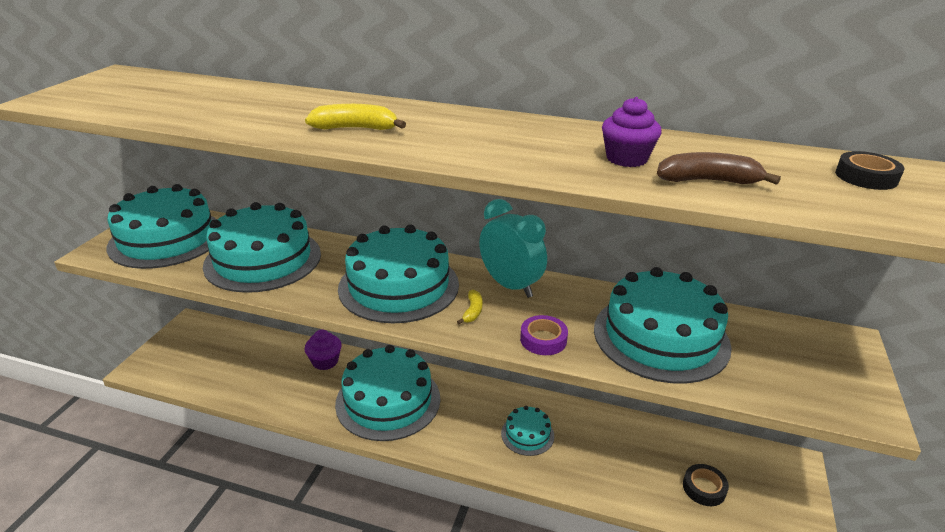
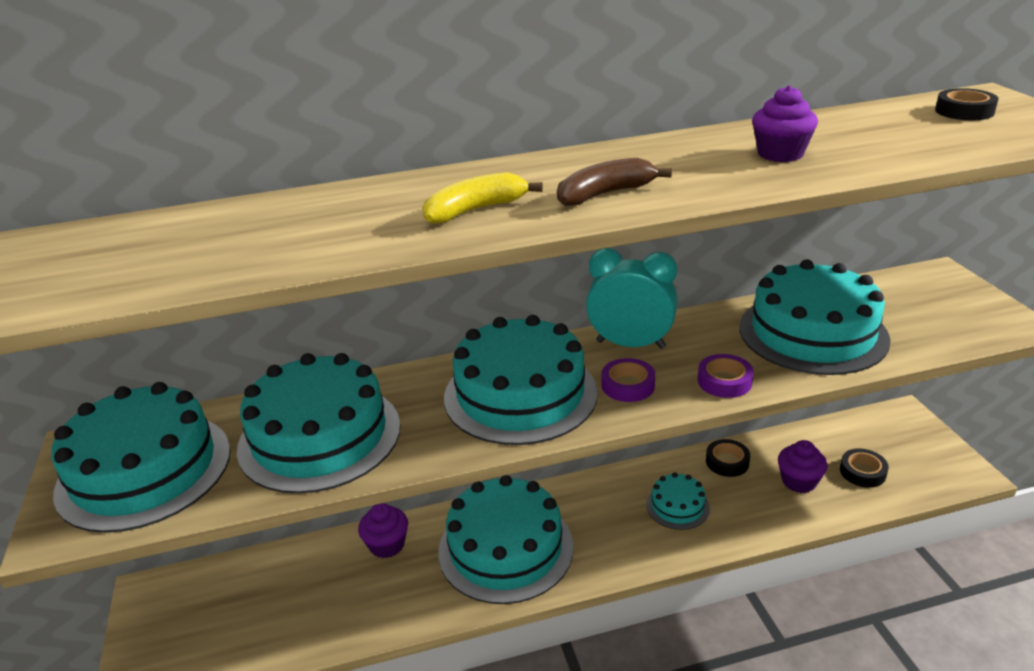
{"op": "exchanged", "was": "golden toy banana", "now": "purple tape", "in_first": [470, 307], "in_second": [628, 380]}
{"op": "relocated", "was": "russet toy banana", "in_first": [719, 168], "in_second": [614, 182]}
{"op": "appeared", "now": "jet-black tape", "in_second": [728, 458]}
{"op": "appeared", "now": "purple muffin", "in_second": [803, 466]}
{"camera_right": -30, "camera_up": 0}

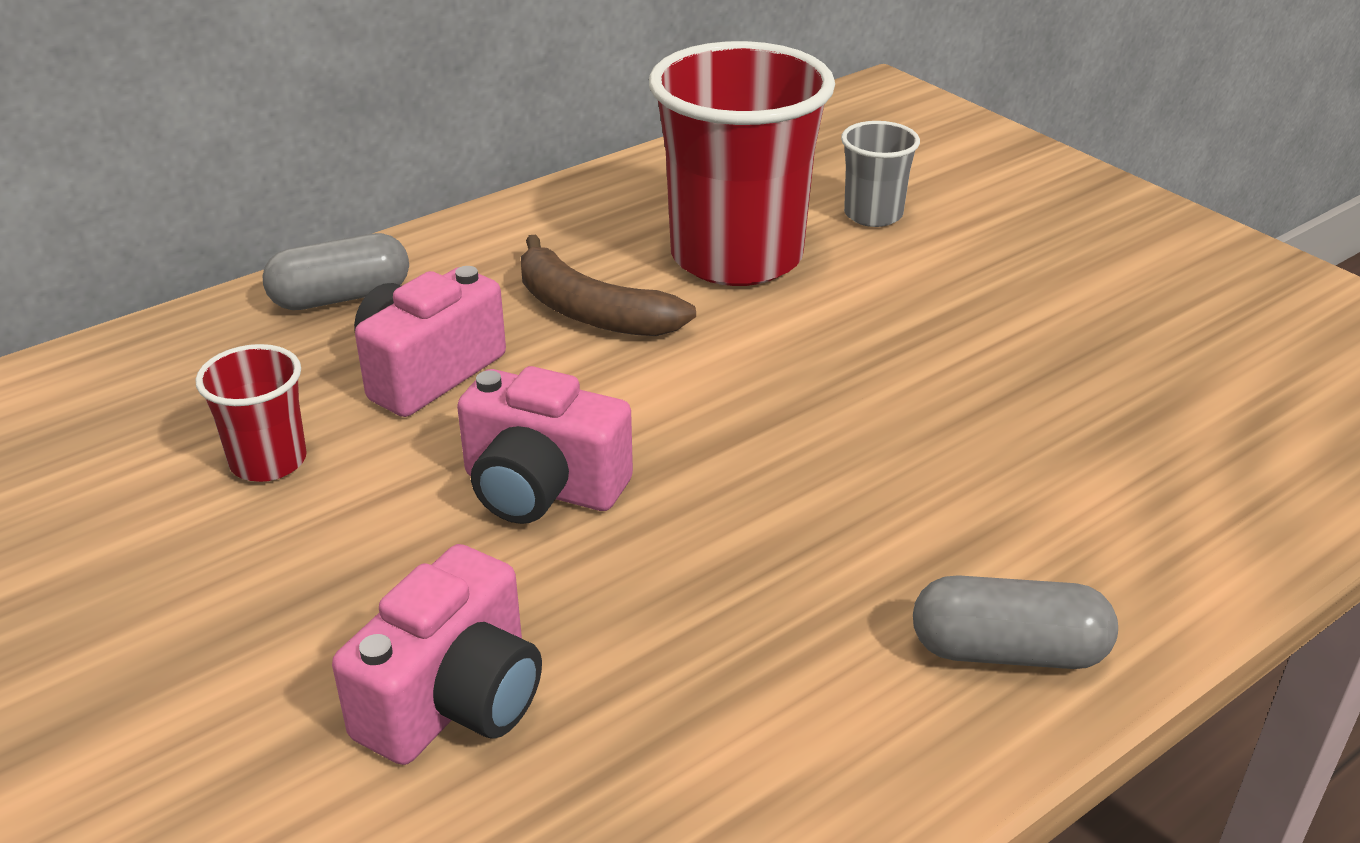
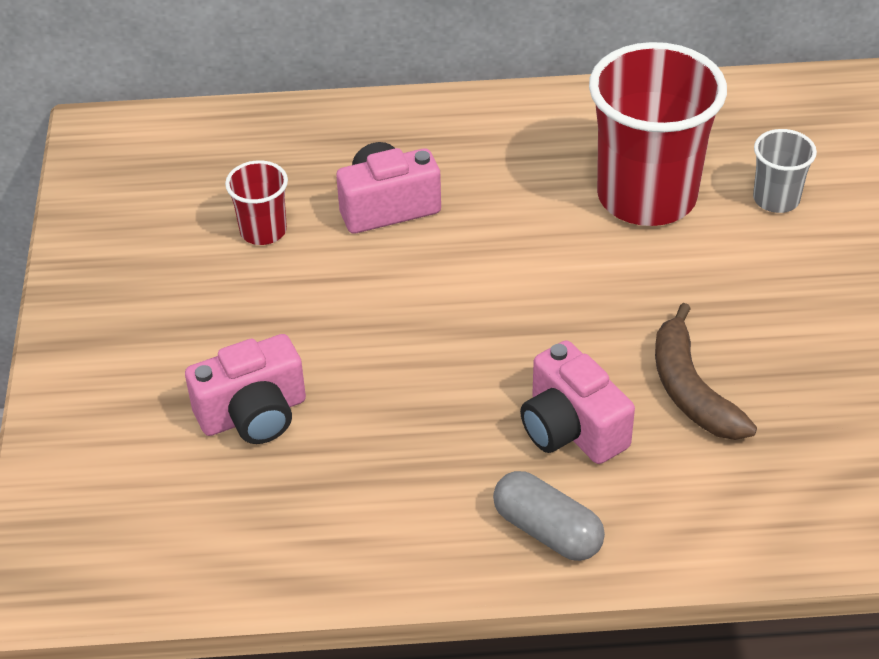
{"op": "missing", "was": "ash-grey pill shape", "in_first": [335, 271]}
{"op": "relocated", "was": "pink compact camera", "in_first": [545, 445], "in_second": [577, 402]}
{"op": "relocated", "was": "russet toy banana", "in_first": [608, 285], "in_second": [706, 371]}
{"camera_right": 35, "camera_up": 10}

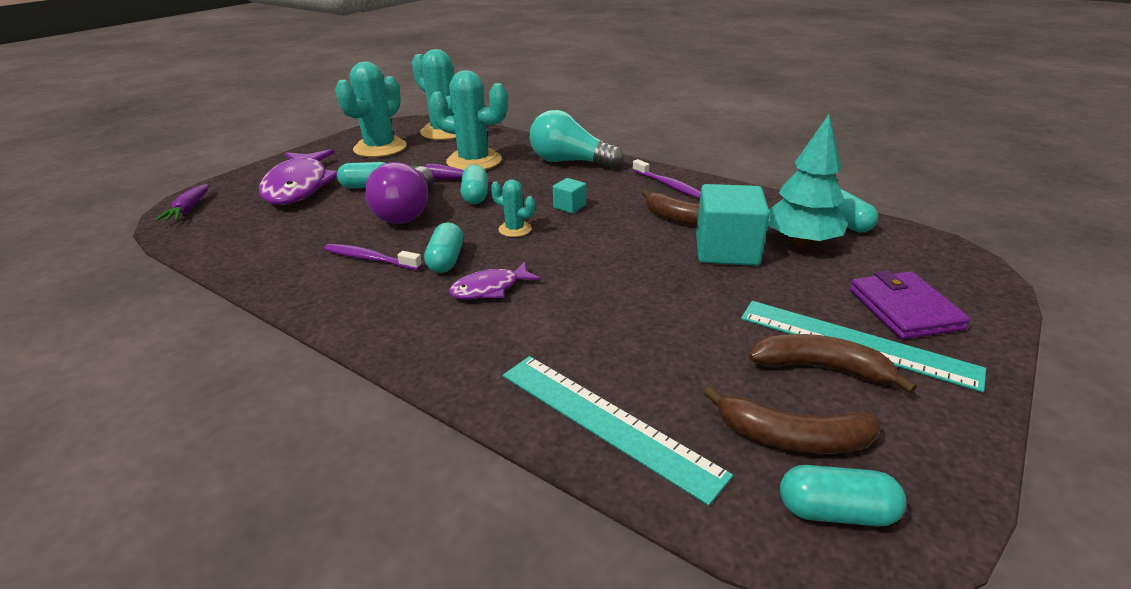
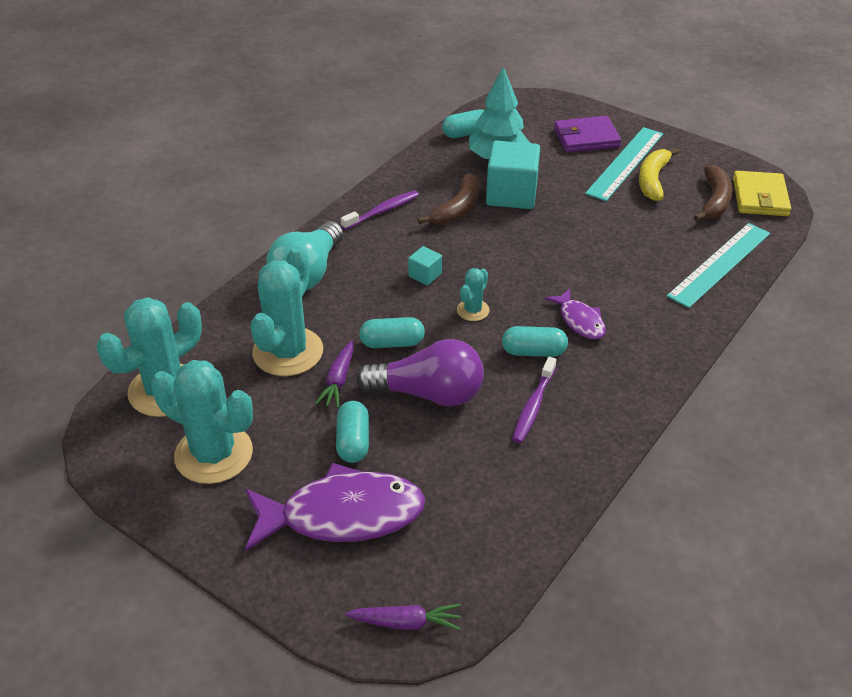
{"op": "colour", "was": "russet toy banana", "now": "golden toy banana", "in_first": [833, 364], "in_second": [659, 174]}
{"op": "exchanged", "was": "turquoise pill shape", "now": "golden card wallet", "in_first": [843, 495], "in_second": [762, 193]}
{"camera_right": -90, "camera_up": 10}

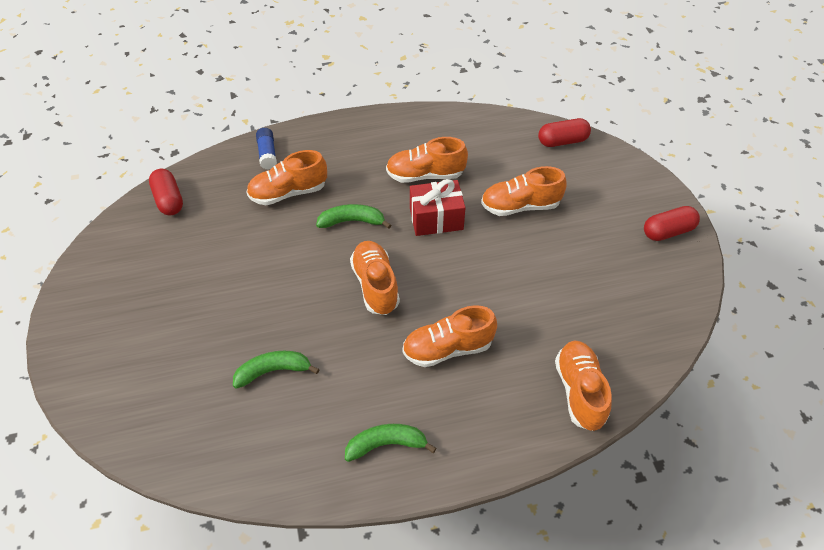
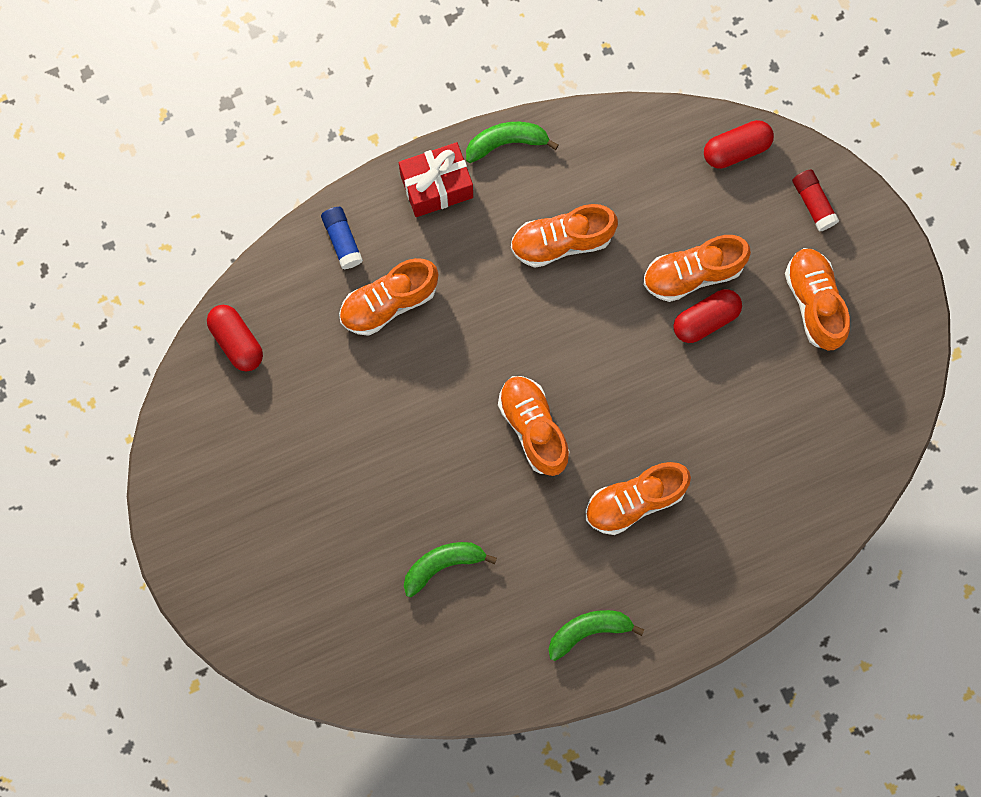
{"op": "relocated", "was": "leaf-green toy banana", "in_first": [353, 216], "in_second": [512, 142]}
{"op": "relocated", "was": "red wrapped gift", "in_first": [438, 207], "in_second": [436, 179]}
{"op": "relocated", "was": "bright orange shoe", "in_first": [583, 386], "in_second": [817, 299]}
{"op": "relocated", "was": "red pill shape", "in_first": [672, 223], "in_second": [707, 316]}
{"op": "appeared", "now": "red glue stick", "in_second": [815, 200]}
{"camera_right": -10, "camera_up": 25}

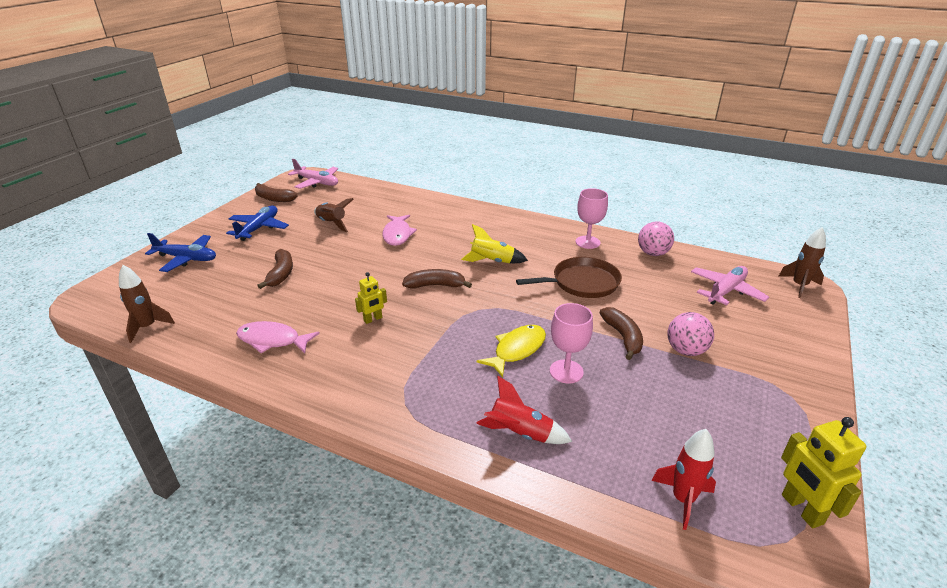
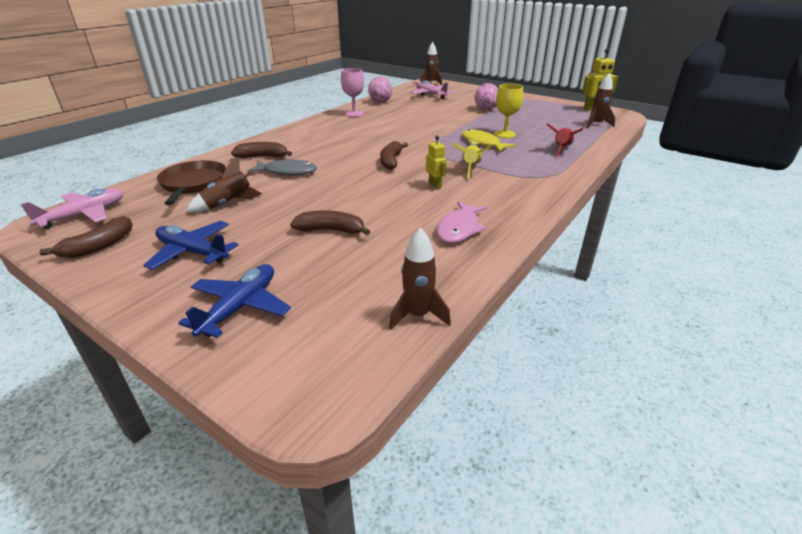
{"op": "colour", "was": "pink fish", "now": "ash-grey fish", "in_first": [399, 230], "in_second": [282, 167]}
{"op": "relocated", "was": "golden rocket", "in_first": [494, 243], "in_second": [471, 161]}
{"op": "relocated", "was": "russet pan", "in_first": [569, 277], "in_second": [192, 182]}
{"op": "colour", "was": "pink chalice", "now": "golden chalice", "in_first": [571, 343], "in_second": [508, 111]}
{"op": "relocated", "was": "russet toy banana", "in_first": [621, 333], "in_second": [261, 150]}
{"op": "colour", "was": "red rocket", "now": "russet rocket", "in_first": [684, 479], "in_second": [600, 100]}
{"camera_right": -80, "camera_up": 0}

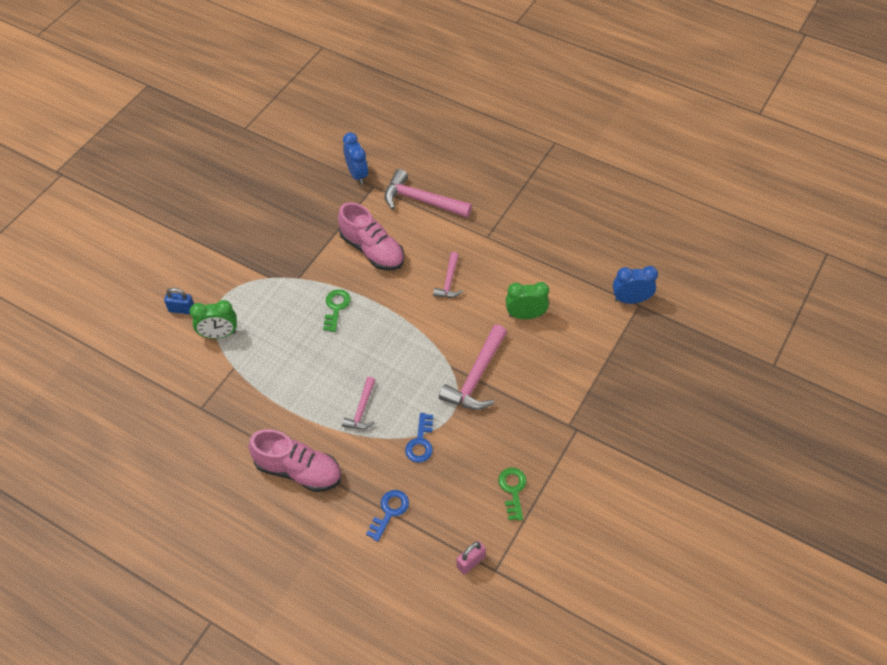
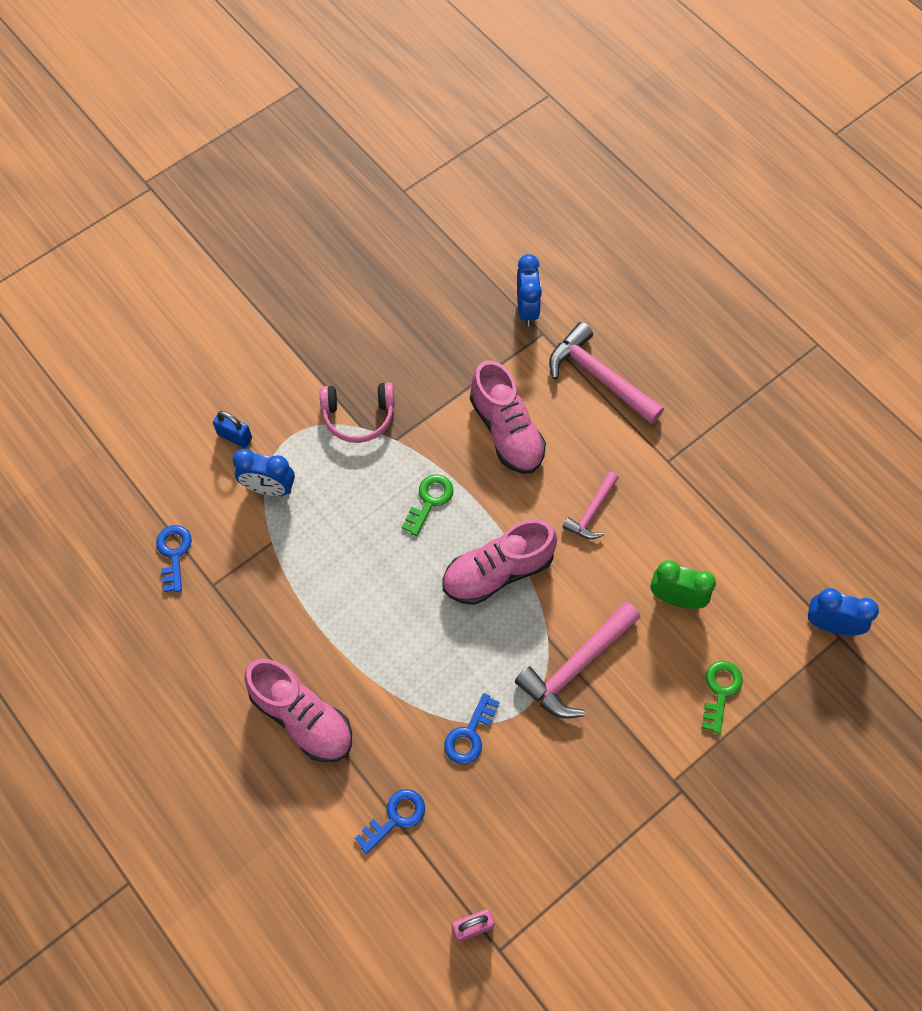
{"op": "colour", "was": "leaf-green bedside clock", "now": "cobalt bedside clock", "in_first": [213, 319], "in_second": [264, 472]}
{"op": "missing", "was": "pink claw hammer", "in_first": [358, 403]}
{"op": "relocated", "was": "leaf-green key", "in_first": [512, 494], "in_second": [722, 697]}
{"op": "appeared", "now": "cobalt key", "in_second": [174, 558]}
{"op": "appeared", "now": "pink headset", "in_second": [357, 412]}
{"op": "appeared", "now": "pink shoe", "in_second": [499, 562]}
{"camera_right": 20, "camera_up": 10}

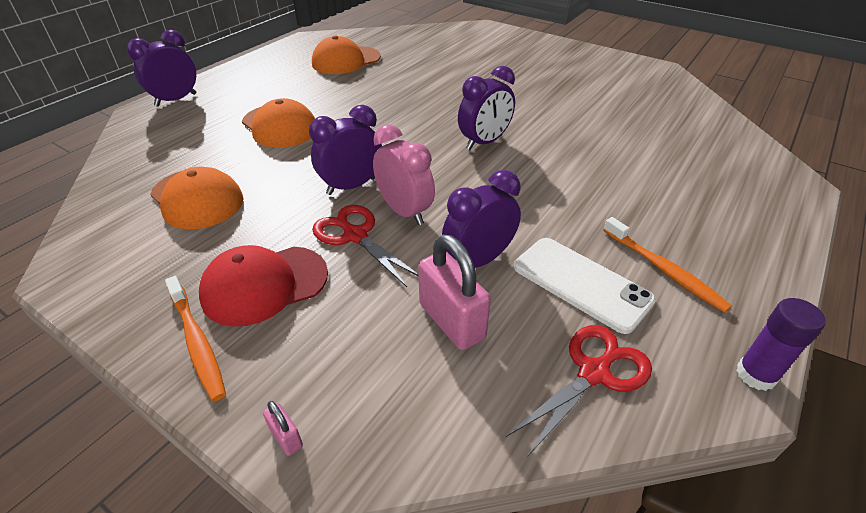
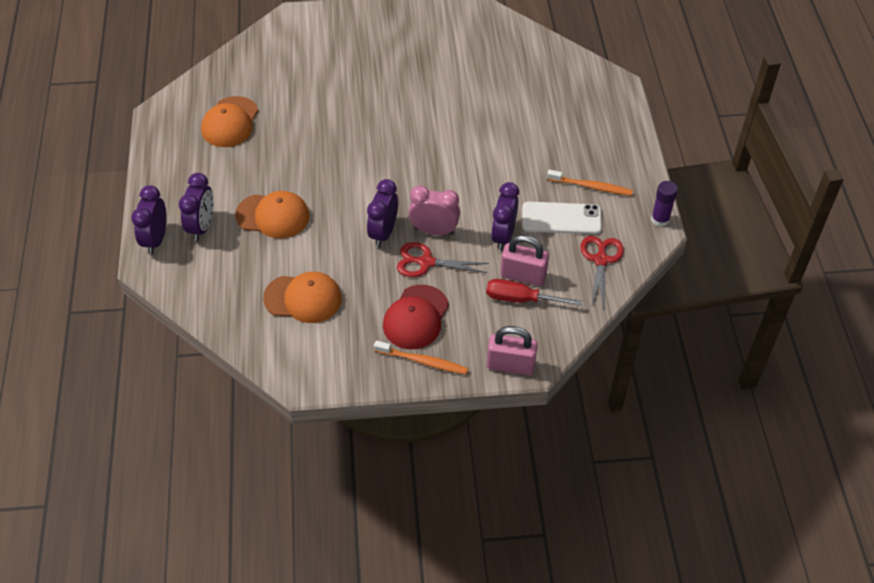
{"op": "size", "was": "pink padlock", "in_first": [283, 428], "in_second": [512, 350], "ratio": 2.25}
{"op": "relocated", "was": "purple bedside clock", "in_first": [486, 108], "in_second": [196, 207]}
{"op": "appeared", "now": "red hand screwdriver", "in_second": [534, 292]}
{"camera_right": -40, "camera_up": 10}

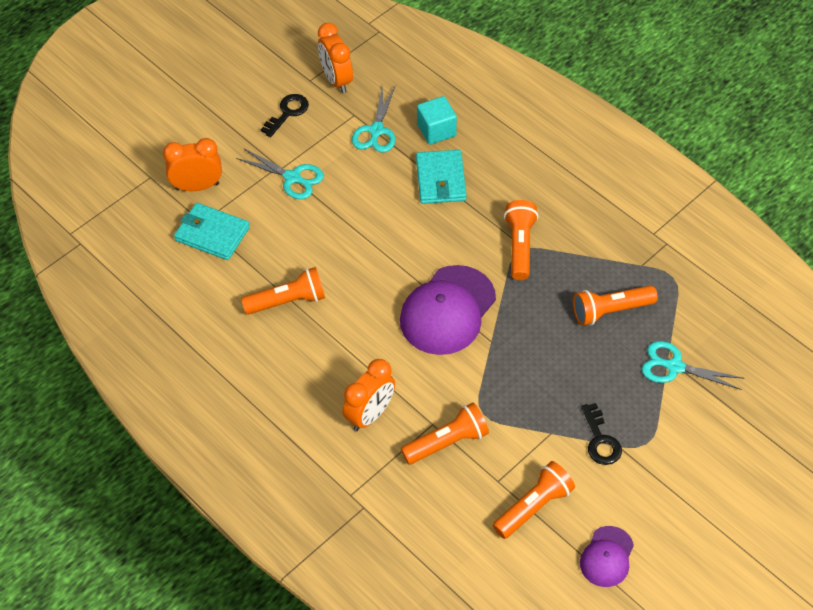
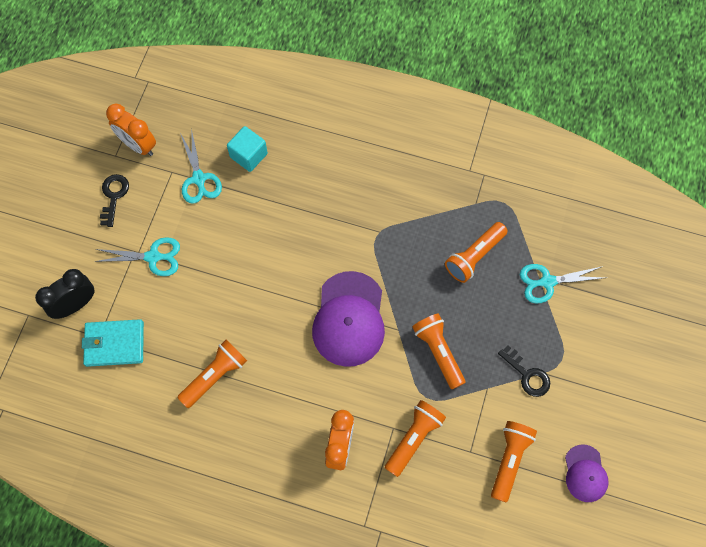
{"op": "colour", "was": "bright orange bedside clock", "now": "jet-black bedside clock", "in_first": [192, 164], "in_second": [64, 294]}
{"op": "missing", "was": "turquoise card wallet", "in_first": [441, 177]}
{"op": "relocated", "was": "bright orange pocket torch", "in_first": [521, 240], "in_second": [438, 351]}
{"camera_right": -30, "camera_up": 15}

